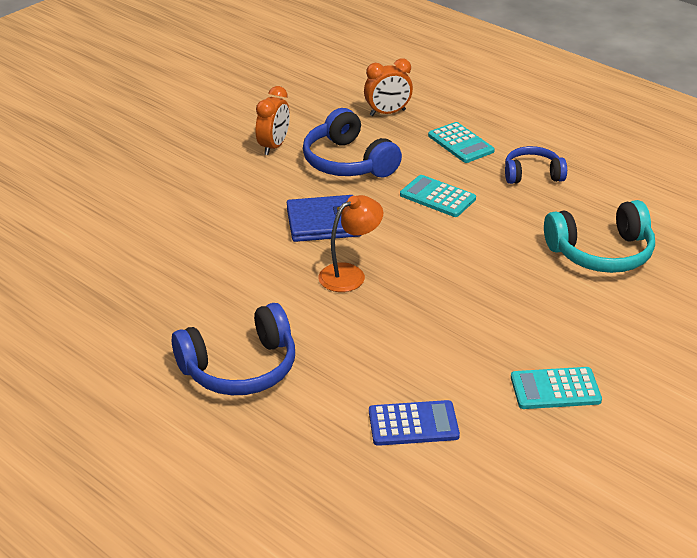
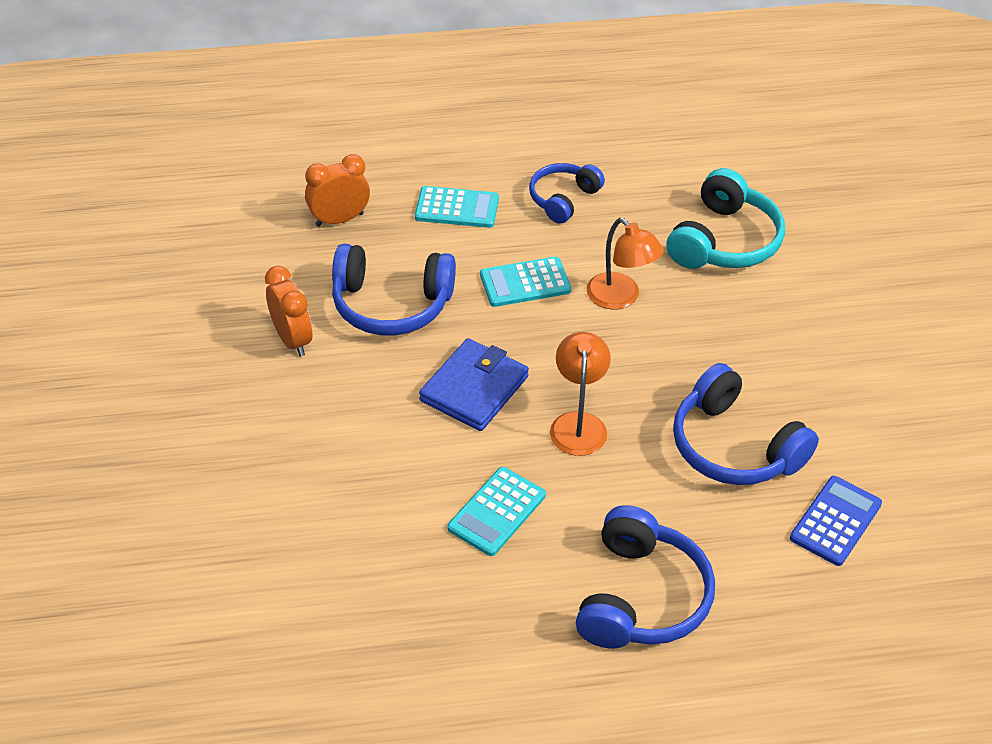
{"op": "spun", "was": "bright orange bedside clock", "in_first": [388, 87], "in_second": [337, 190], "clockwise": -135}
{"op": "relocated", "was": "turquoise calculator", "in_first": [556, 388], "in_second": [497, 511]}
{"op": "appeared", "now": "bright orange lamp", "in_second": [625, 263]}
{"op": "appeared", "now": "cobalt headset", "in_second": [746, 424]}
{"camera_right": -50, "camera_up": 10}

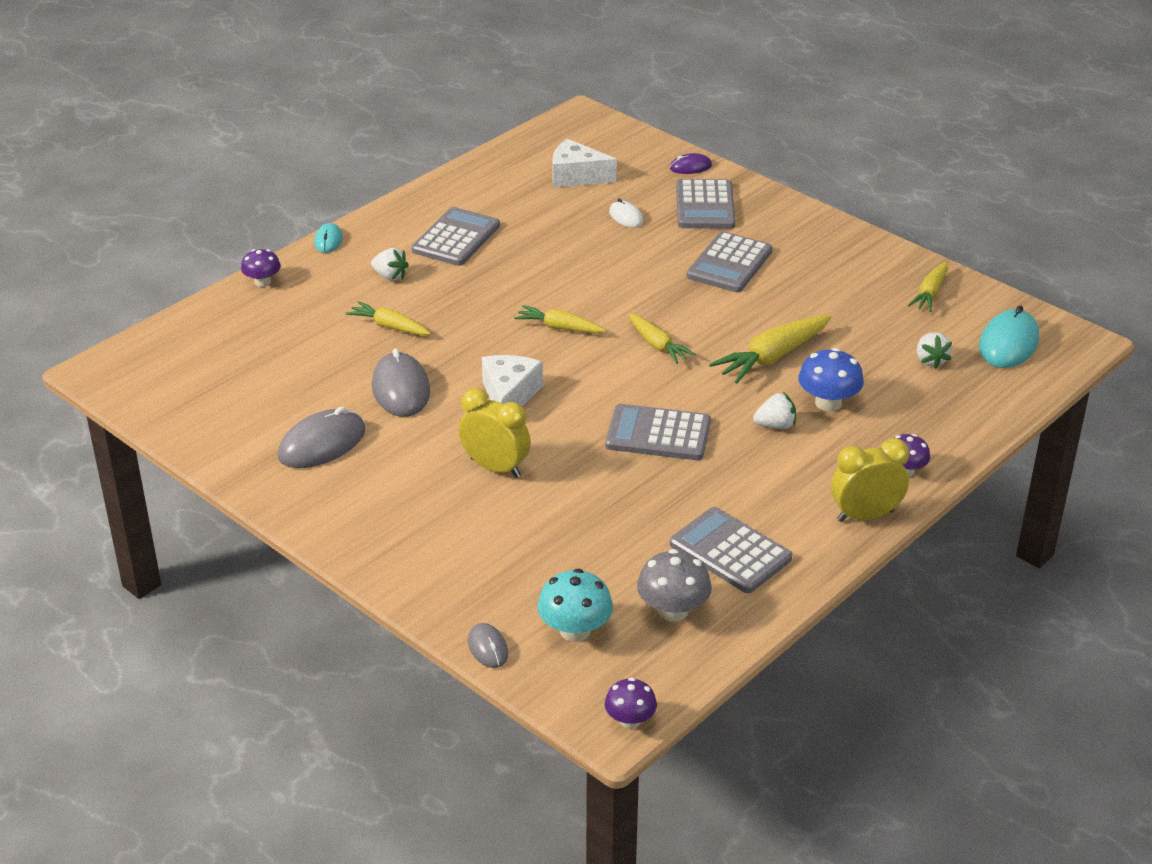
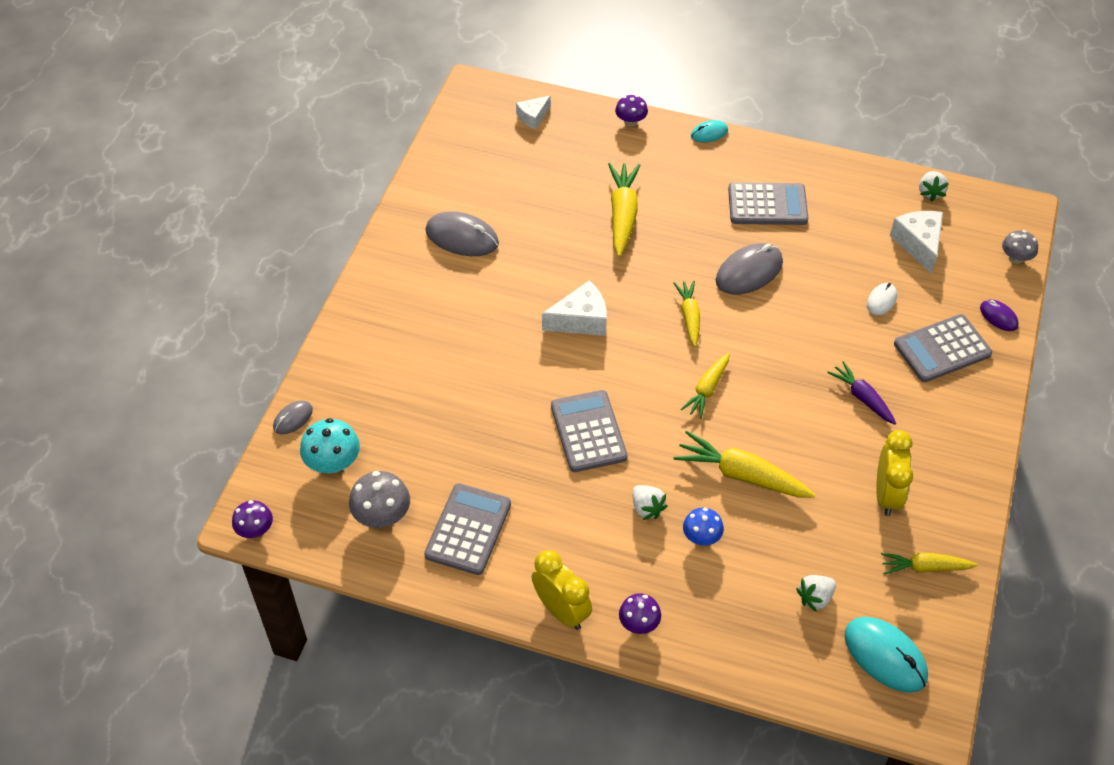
{"op": "size", "was": "golden toy carrot", "in_first": [388, 318], "in_second": [624, 210], "ratio": 1.58}
{"op": "relocated", "was": "white strawberry", "in_first": [390, 264], "in_second": [934, 186]}
{"op": "relocated", "was": "ash-grey PC mouse", "in_first": [401, 382], "in_second": [749, 268]}
{"op": "relocated", "was": "golden bedside clock", "in_first": [495, 433], "in_second": [894, 473]}
{"op": "exchanged", "was": "ash-grey calculator", "now": "purple toy carrot", "in_first": [729, 261], "in_second": [861, 393]}
{"op": "size", "was": "cobalt mushroom", "in_first": [831, 379], "in_second": [703, 527], "ratio": 0.66}
{"op": "spun", "was": "turquoise PC mouse", "in_first": [1009, 336], "in_second": [886, 655], "clockwise": 45}
{"op": "appeared", "now": "white piece of cheese", "in_second": [533, 112]}
{"op": "appeared", "now": "ash-grey mushroom", "in_second": [1020, 247]}
{"camera_right": 65, "camera_up": 15}

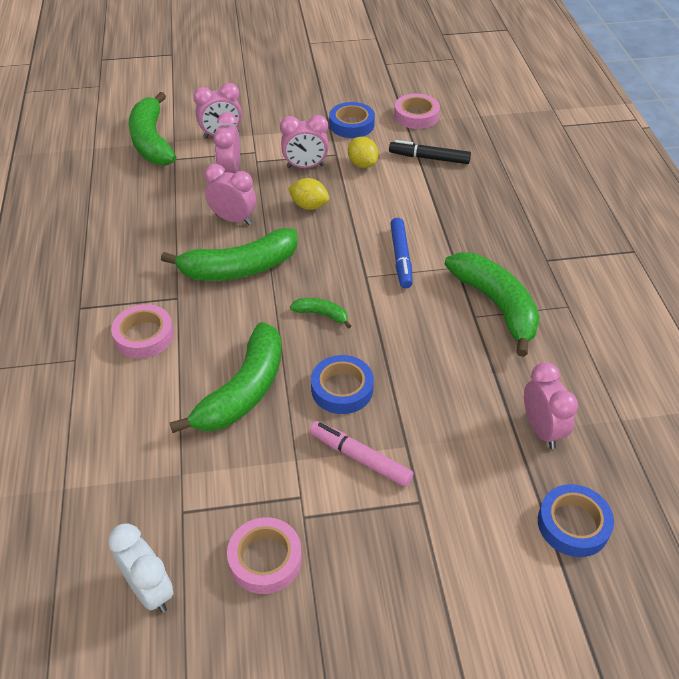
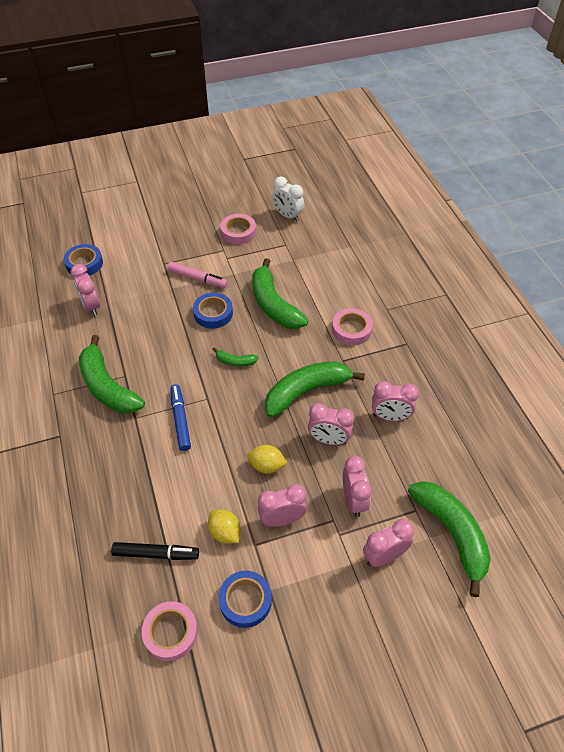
{"op": "spun", "was": "leaf-green toy banana", "in_first": [225, 377], "in_second": [280, 293], "clockwise": -45}
{"op": "appeared", "now": "pink bedside clock", "in_second": [395, 401]}
{"camera_right": 170, "camera_up": 5}

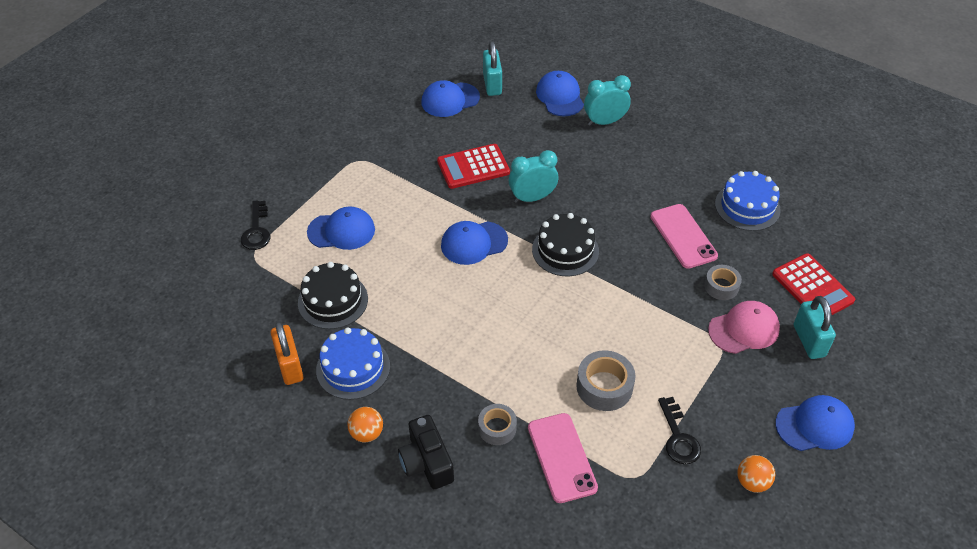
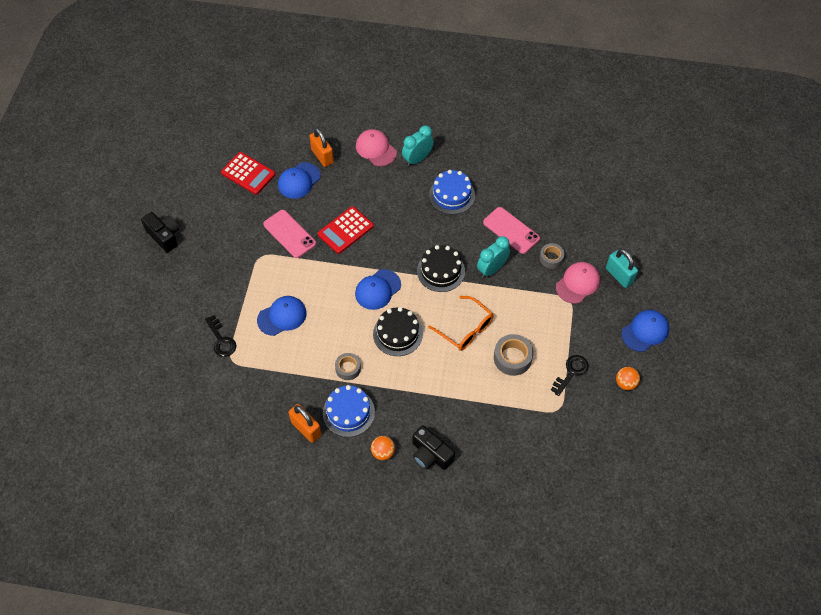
{"op": "relocated", "was": "jet-black cake", "in_first": [333, 295], "in_second": [398, 331]}
{"op": "relocated", "was": "ash-grey tape", "in_first": [497, 424], "in_second": [348, 366]}
{"op": "colour", "was": "turquoise padlock", "now": "bright orange padlock", "in_first": [492, 68], "in_second": [321, 147]}
{"op": "relocated", "was": "turquoise bedside clock", "in_first": [533, 176], "in_second": [493, 257]}
{"op": "relocated", "was": "pink phone", "in_first": [563, 458], "in_second": [289, 234]}
{"op": "colour", "was": "cobalt baseball cap", "now": "pink baseball cap", "in_first": [560, 93], "in_second": [376, 147]}
{"op": "spun", "was": "jet-black key", "in_first": [679, 430], "in_second": [570, 375], "clockwise": -105}
{"op": "relocated", "was": "cobalt cake", "in_first": [748, 201], "in_second": [452, 192]}
{"op": "relocated", "was": "red calculator", "in_first": [813, 284], "in_second": [248, 173]}
{"op": "appeared", "now": "jet-black compact camera", "in_second": [160, 232]}
{"op": "appeared", "now": "bright orange eyeglasses", "in_second": [461, 323]}
{"camera_right": -25, "camera_up": 10}

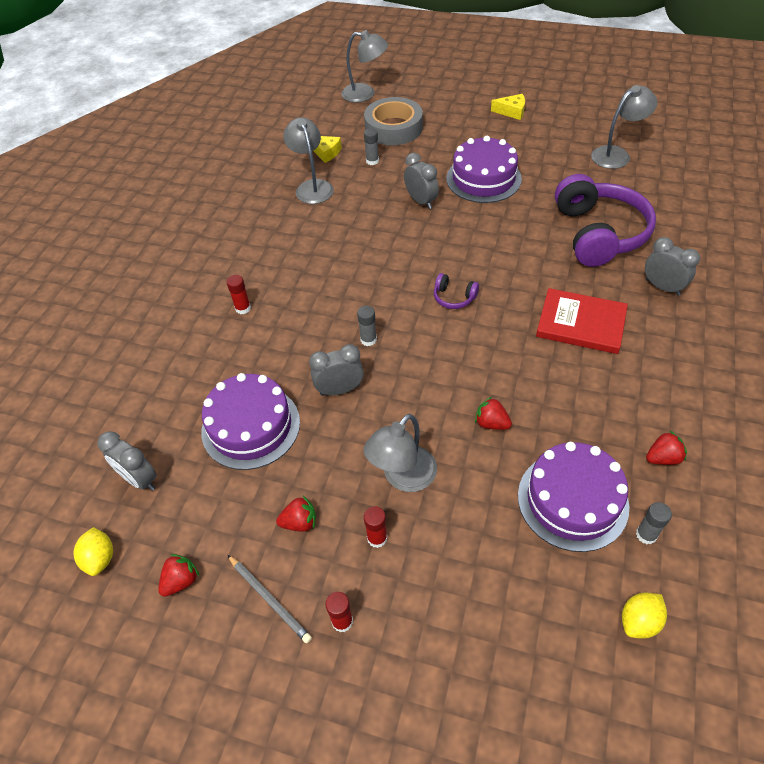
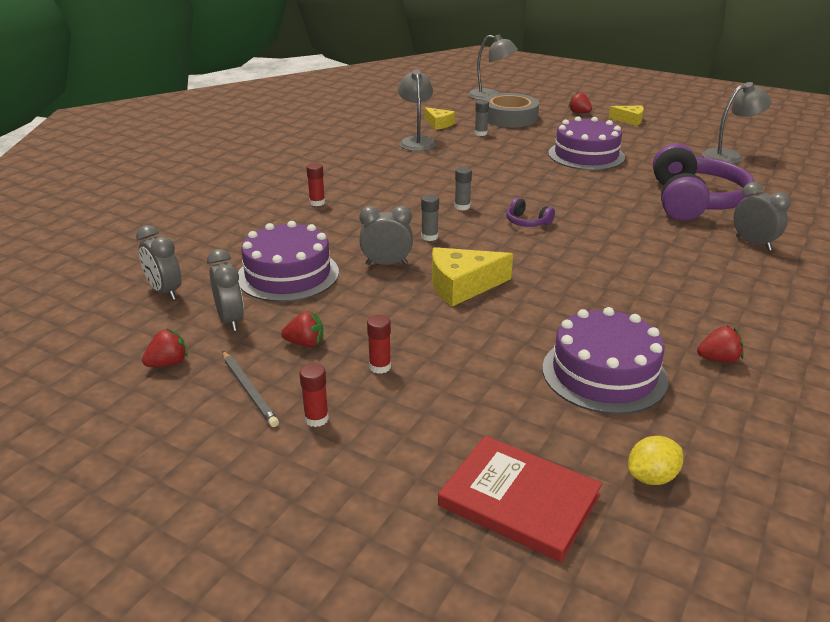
{"op": "missing", "was": "golden toy lemon", "in_first": [93, 551]}
{"op": "missing", "was": "ash-grey lamp", "in_first": [400, 453]}
{"op": "relocated", "was": "ash-grey bedside clock", "in_first": [421, 181], "in_second": [225, 290]}
{"op": "relocated", "was": "red strawberry", "in_first": [493, 413], "in_second": [580, 102]}
{"op": "relocated", "was": "red book", "in_first": [582, 321], "in_second": [520, 499]}
{"op": "relocated", "was": "ash-grey glue stick", "in_first": [654, 523], "in_second": [463, 188]}
{"op": "appeared", "now": "golden piece of cheese", "in_second": [472, 276]}
{"camera_right": 10, "camera_up": -20}

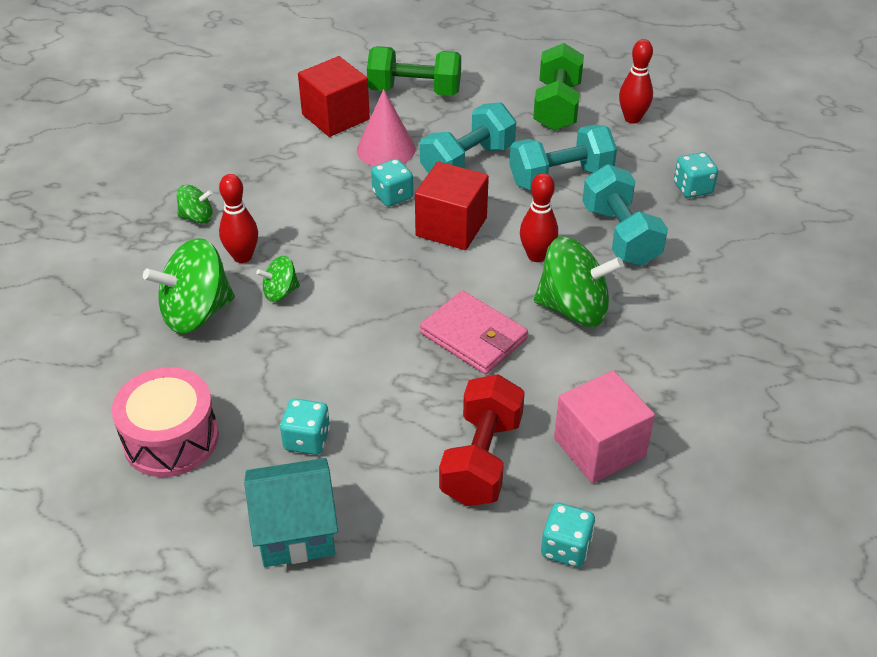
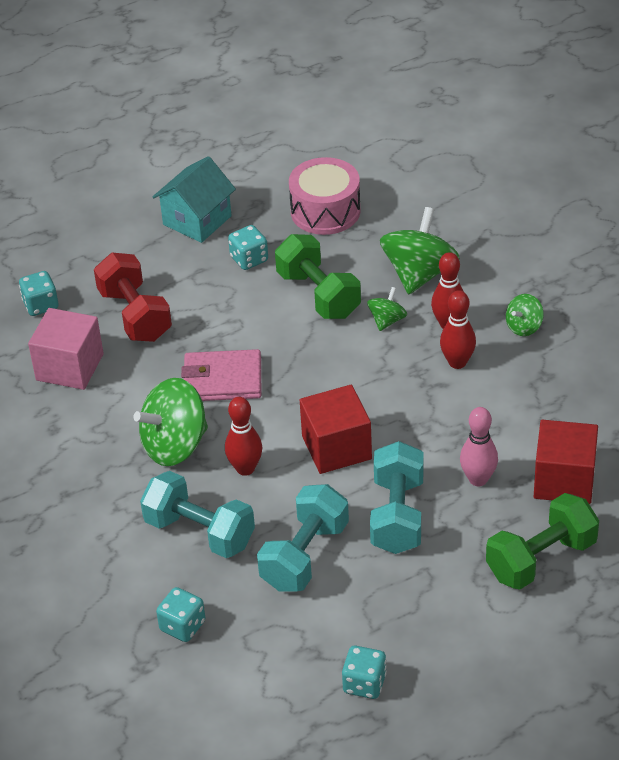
{"op": "exchanged", "was": "pink solid cone", "now": "pink bowling pin", "in_first": [386, 127], "in_second": [479, 446]}
{"op": "relocated", "was": "turquoise game die", "in_first": [392, 183], "in_second": [364, 672]}
{"op": "relocated", "was": "leaf-green free weight", "in_first": [558, 87], "in_second": [318, 276]}
{"op": "relocated", "was": "red bowling pin", "in_first": [636, 81], "in_second": [458, 329]}
{"camera_right": 140, "camera_up": 0}

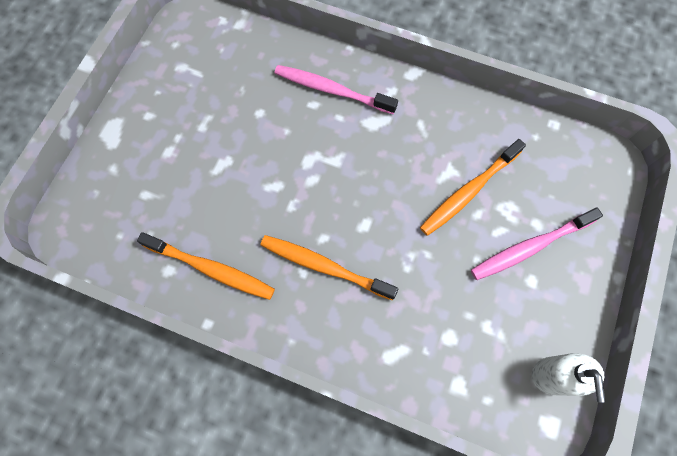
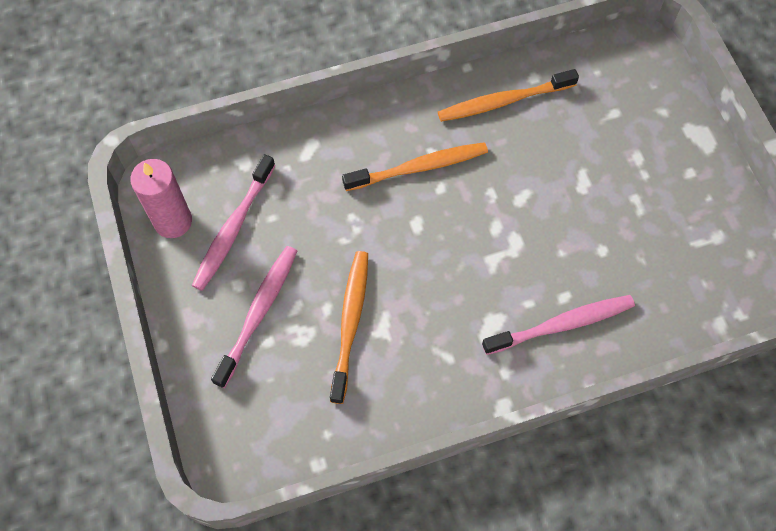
{"op": "exchanged", "was": "white soap dispenser", "now": "pink wax candle", "in_first": [569, 378], "in_second": [161, 198]}
{"op": "appeared", "now": "pink toothbrush", "in_second": [234, 222]}
{"camera_right": 140, "camera_up": -5}

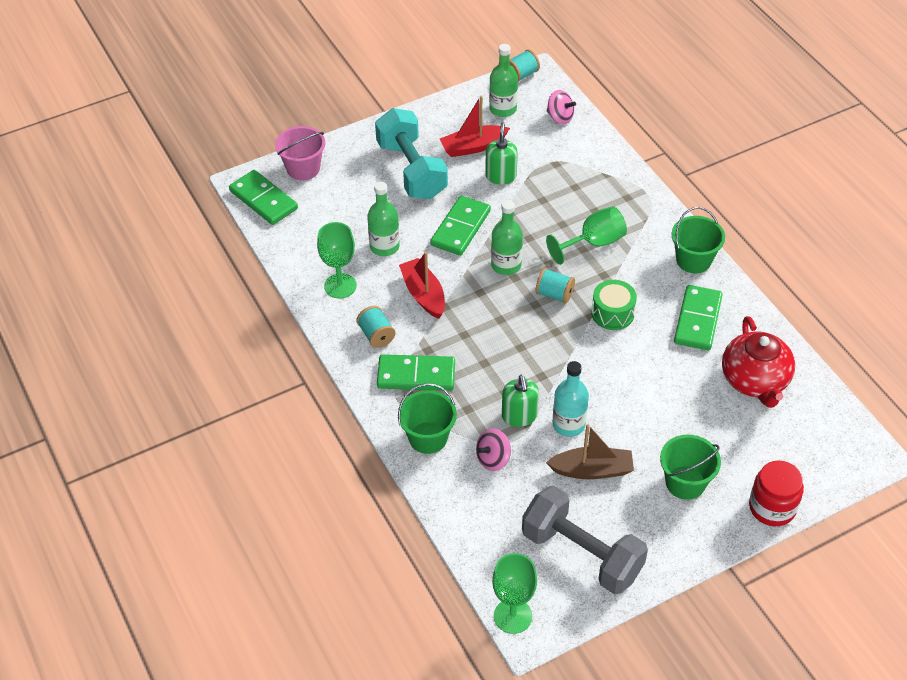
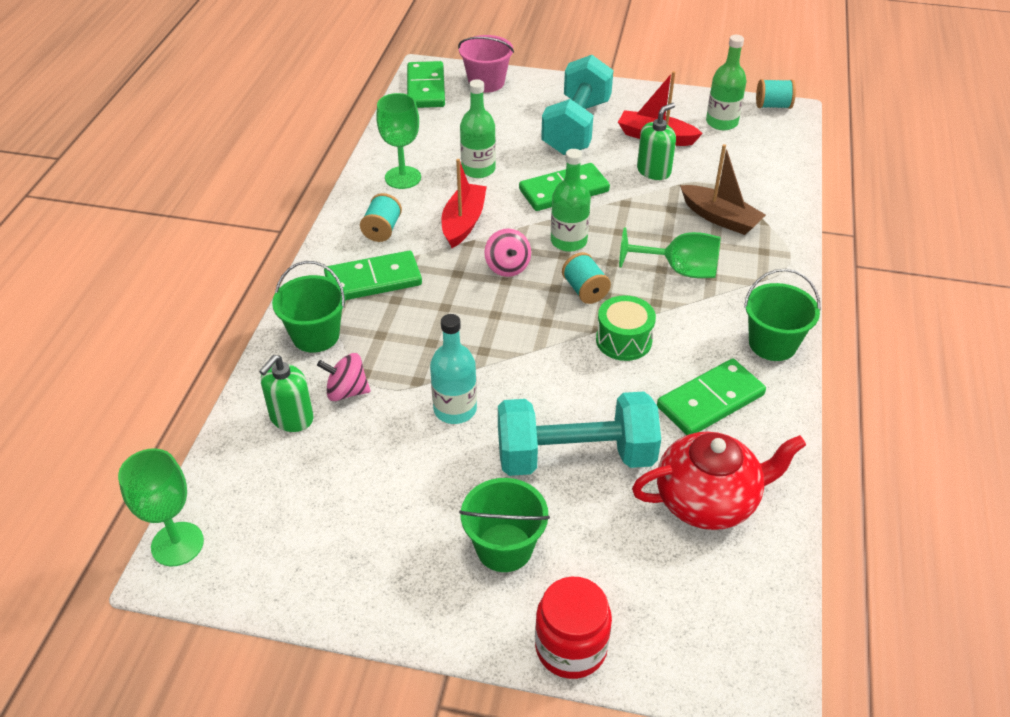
{"op": "spun", "was": "leaf-green domino", "in_first": [416, 372], "in_second": [373, 275], "clockwise": -60}
{"op": "relocated", "was": "leaf-green soap dispenser", "in_first": [520, 401], "in_second": [286, 393]}
{"op": "missing", "was": "ash-grey free weight", "in_first": [585, 540]}
{"op": "relocated", "was": "russet sailboat", "in_first": [590, 451], "in_second": [723, 189]}
{"op": "relocated", "was": "pink whirligig", "in_first": [561, 107], "in_second": [508, 252]}
{"op": "spun", "was": "red teapot", "in_first": [758, 362], "in_second": [719, 481], "clockwise": -135}
{"op": "appeared", "now": "turquoise free weight", "in_second": [579, 433]}
{"camera_right": 40, "camera_up": -5}

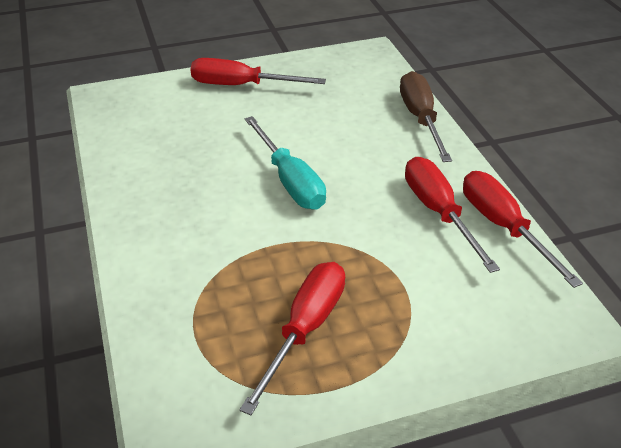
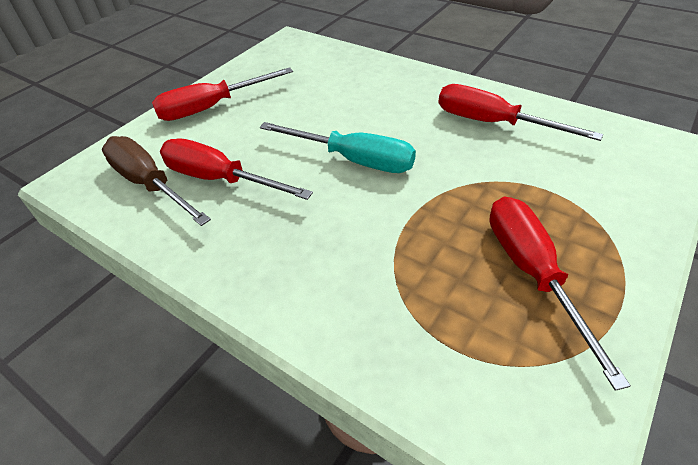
{"op": "relocated", "was": "russet hand screwdriver", "in_first": [426, 116], "in_second": [156, 181]}
{"op": "relocated", "was": "red hand screwdriver", "in_first": [523, 229], "in_second": [236, 169]}
{"camera_right": -35, "camera_up": 5}

